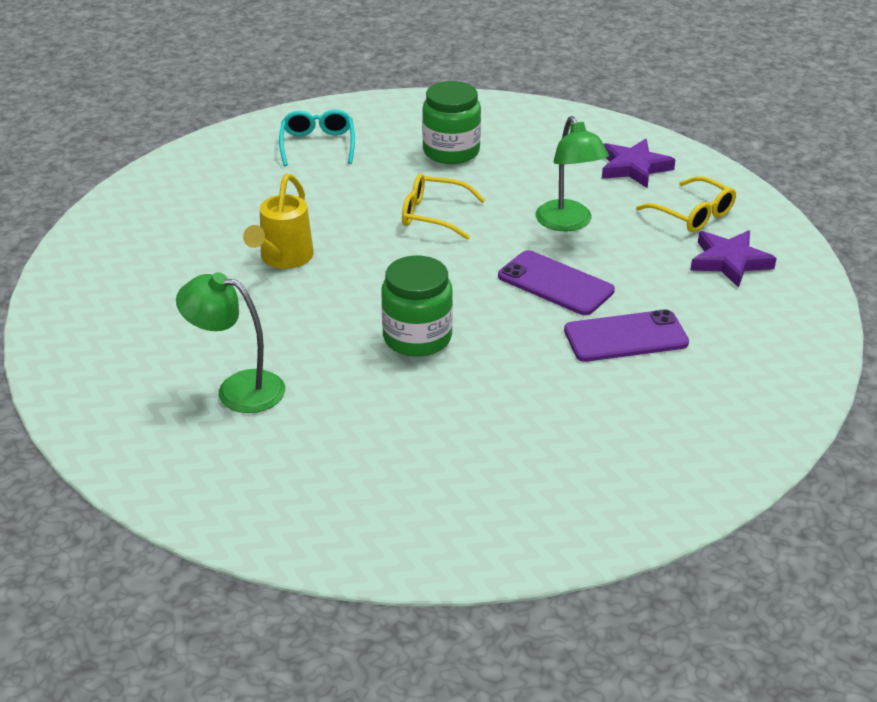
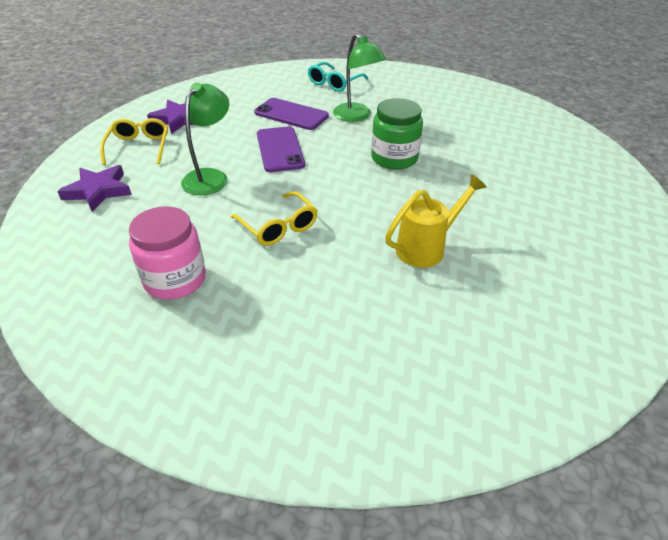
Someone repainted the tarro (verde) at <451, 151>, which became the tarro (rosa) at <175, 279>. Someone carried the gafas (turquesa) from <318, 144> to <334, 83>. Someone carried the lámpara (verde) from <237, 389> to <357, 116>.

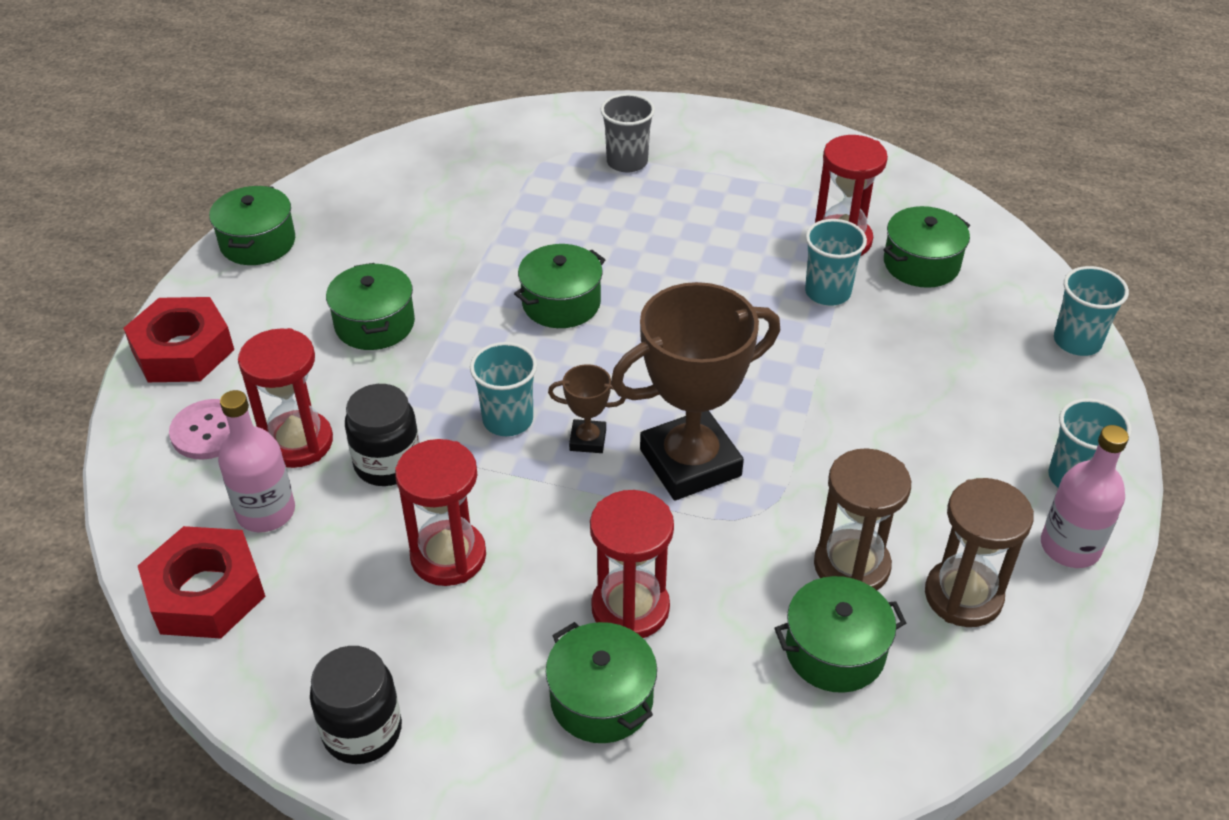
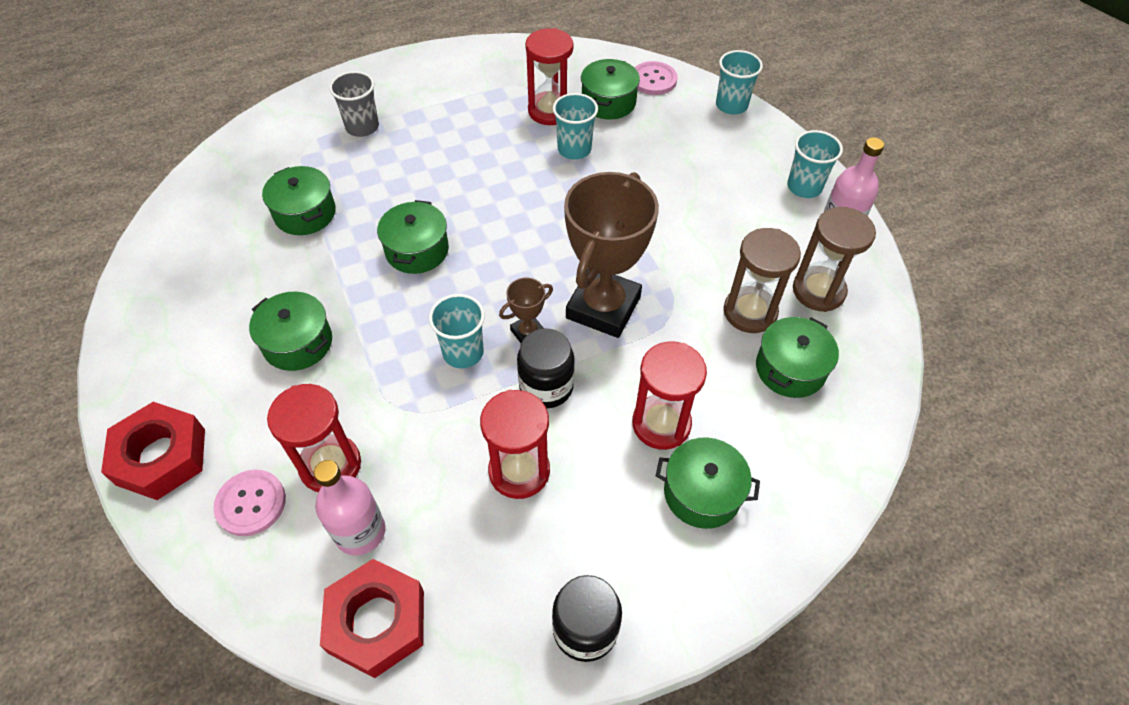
Someone carried the olla (verde) from <258, 242> to <305, 213>. Someone carried the tarro (negro) from <387, 463> to <546, 387>. Someone put down the botón (rosa) at <653, 80>.

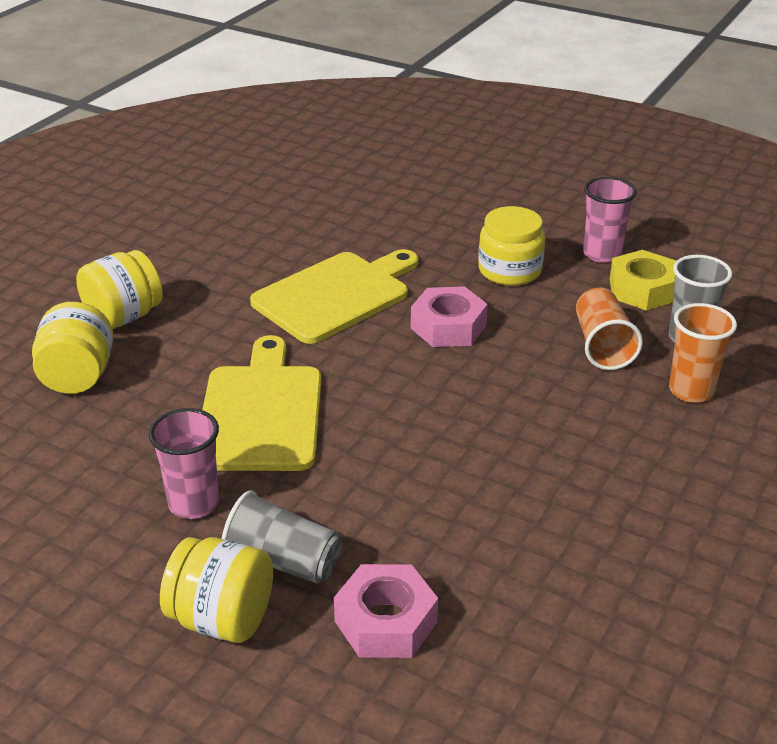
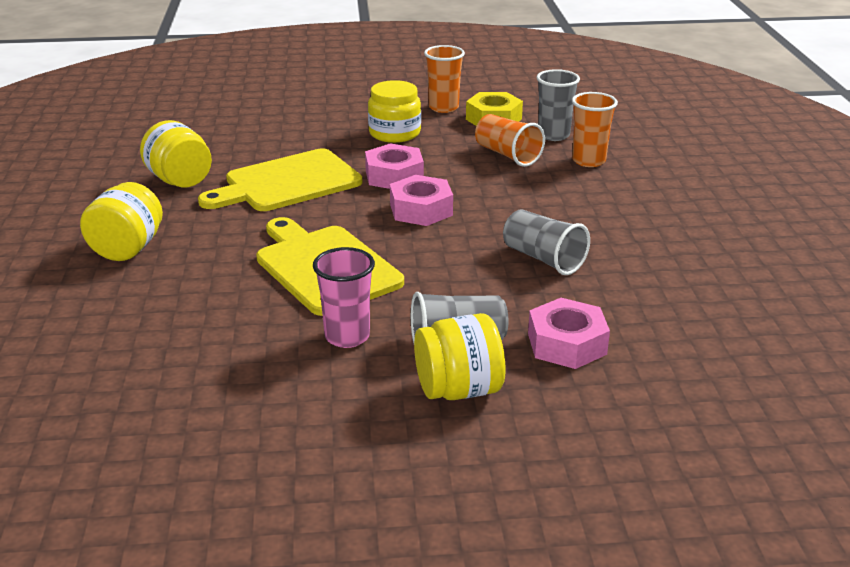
Someone repainted the vaso (rosa) at <602, 254>, which became the vaso (naranja) at <443, 107>. Someone rotated the tabla de cortar (amarillo) at <336, 295> by 135 degrees counterclockwise. Someone carried the tarro (amarillo) from <78, 377> to <180, 180>. Someone put down the tuerca (rosa) at <421, 210>. Someone put down the vaso (gris) at <543, 259>.

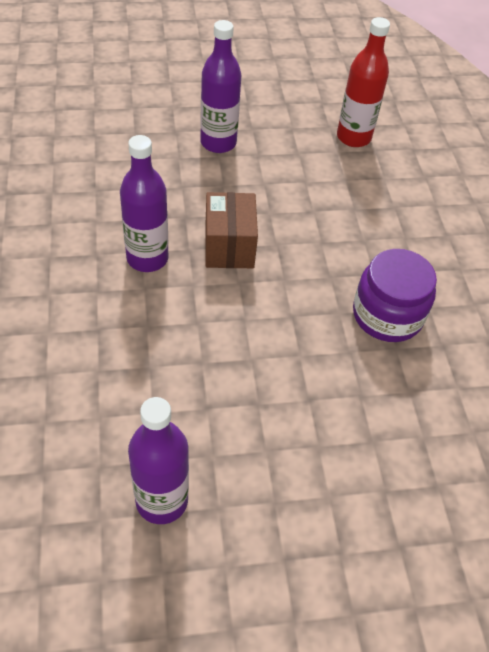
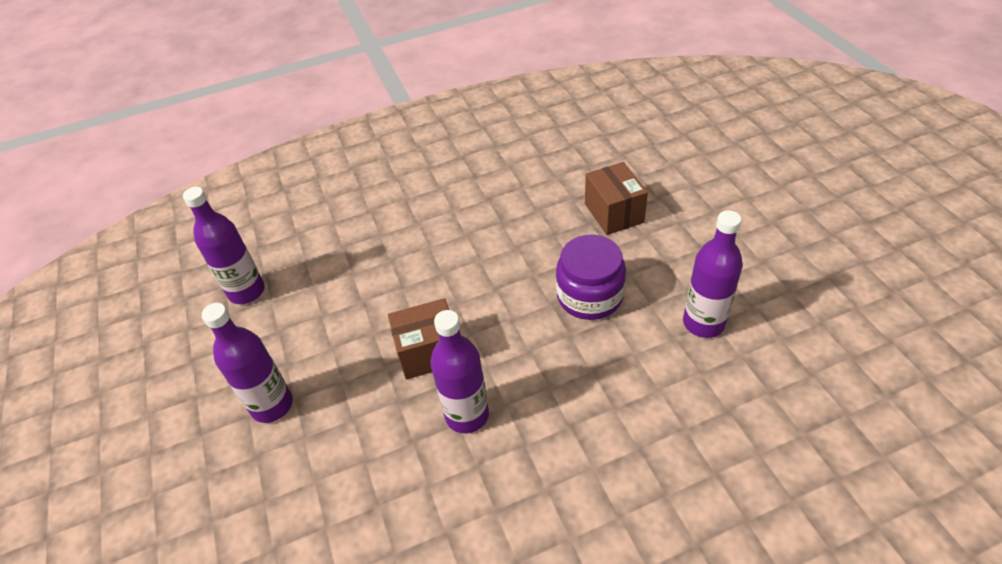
Someone repainted the botella (rojo) at <353, 137>, which became the botella (morado) at <246, 292>. Someone carried the tarro (morado) from <387, 315> to <589, 296>. Someone put down the caja (marrón) at <613, 213>.

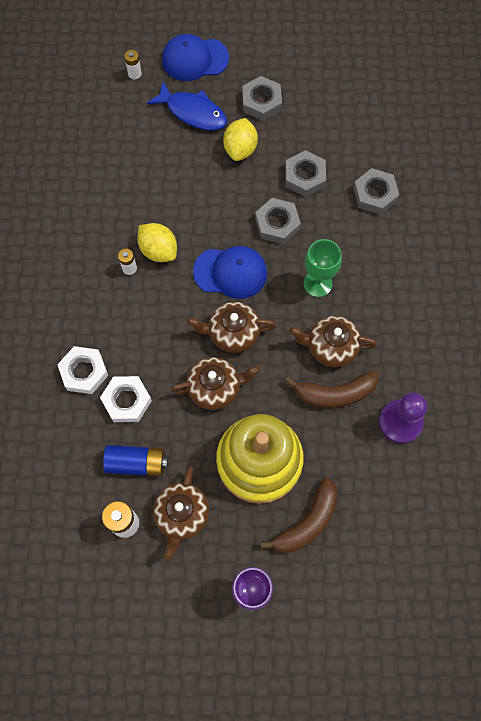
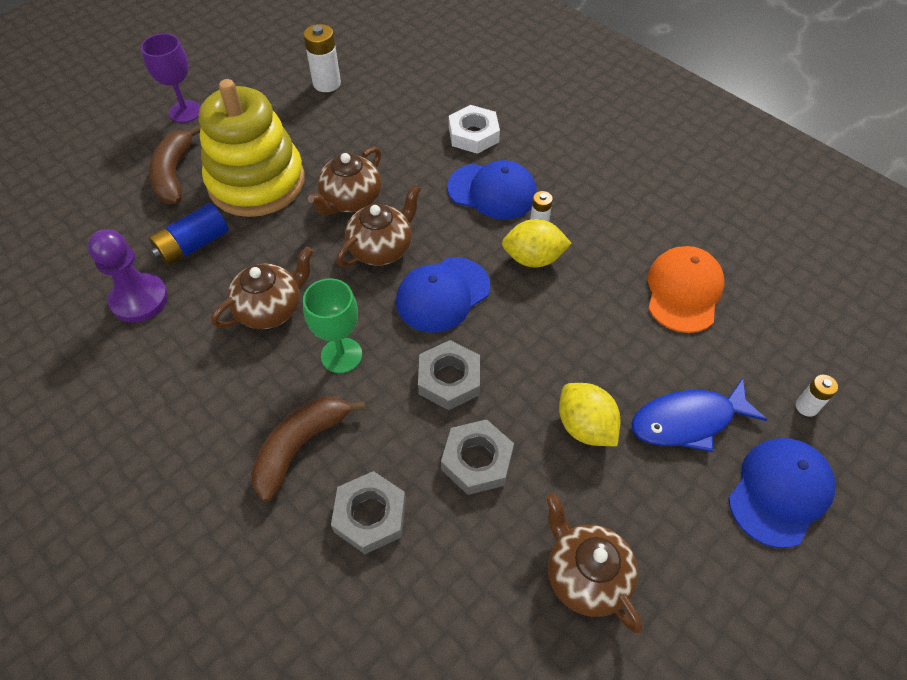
Someone took away the tuerca (gris) at <261, 102>. Someone carried the plátano (marrón) from <335, 393> to <300, 446>. Someone took away the tuerca (blanco) at <127, 401>. Someone carried the pila (azul) from <136, 463> to <193, 245>. Someone carried the tetera (marrón) from <182, 515> to <585, 575>. Someone put down the gorra (azul) at <492, 191>. Someone put down the gorra (naranja) at <683, 291>.

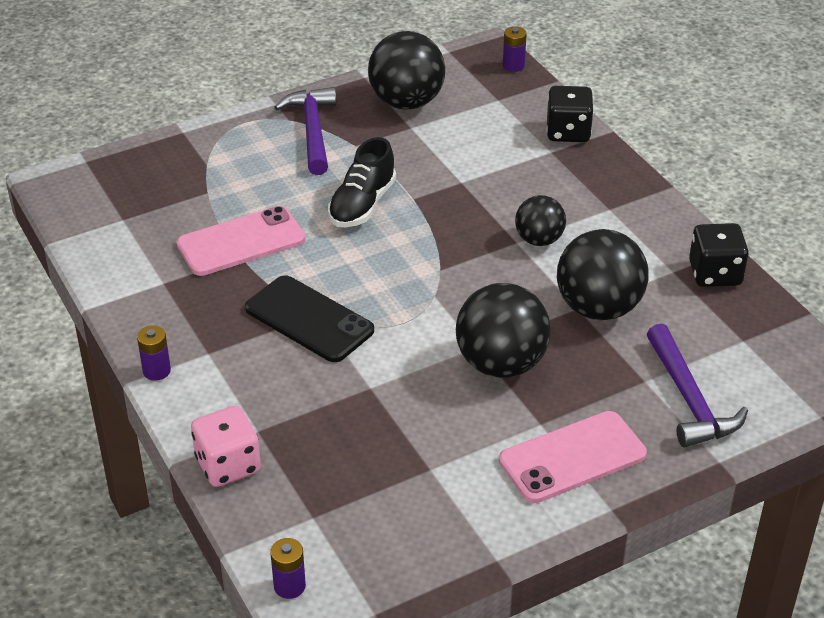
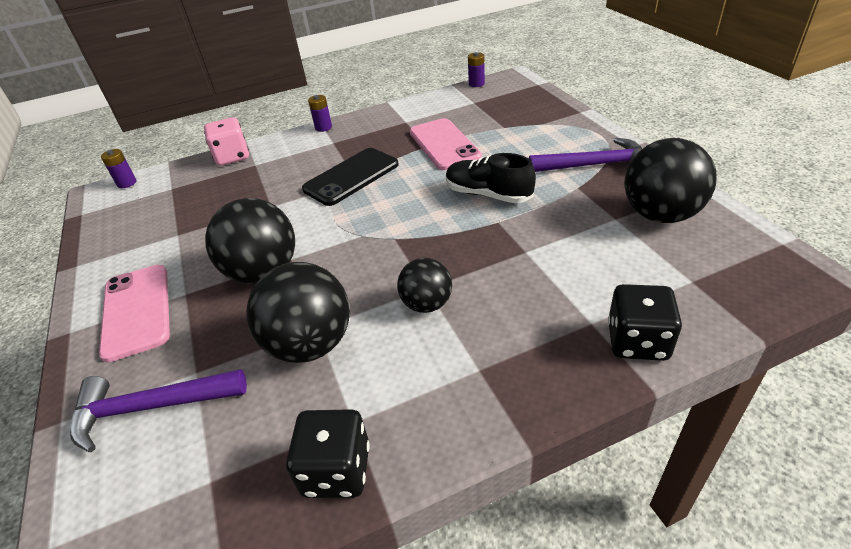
Someone carried the pila (morado) from <513, 66> to <476, 84>.

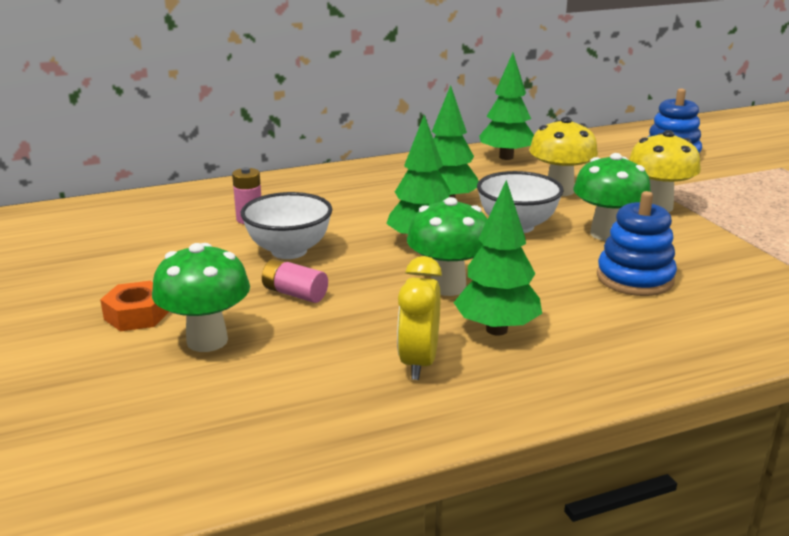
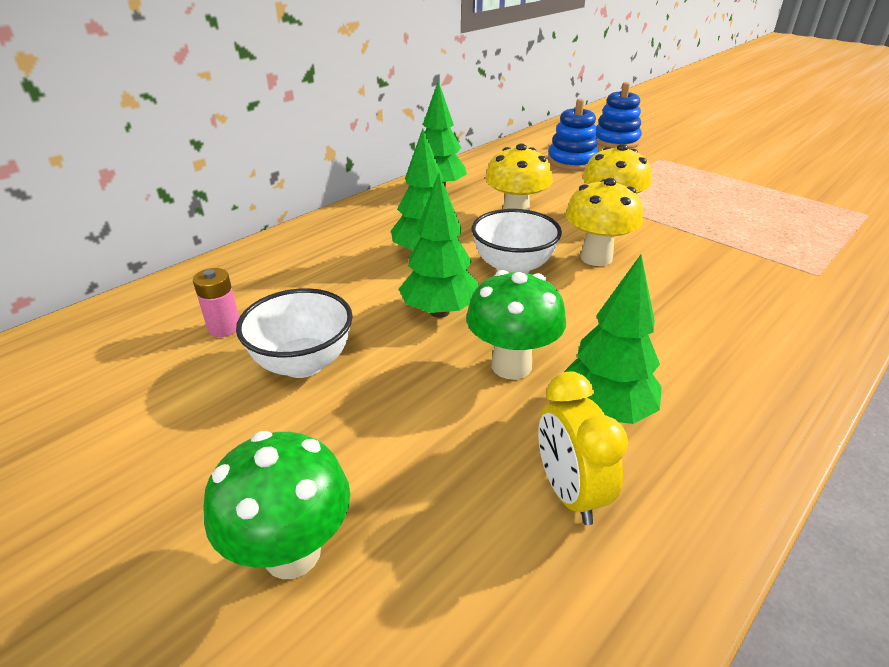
Someone repainted the seta (verde) at <606, 234>, which became the seta (amarillo) at <596, 258>. Someone carried the juguete apilable (azul) from <635, 278> to <616, 141>. Someone took away the pila (rosa) at <295, 294>. Someone took away the tuerca (naranja) at <137, 315>.

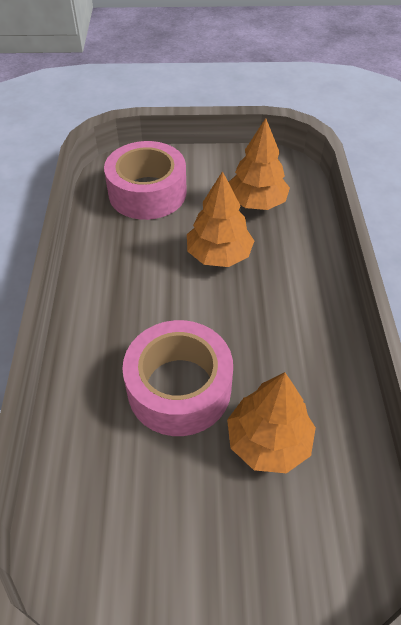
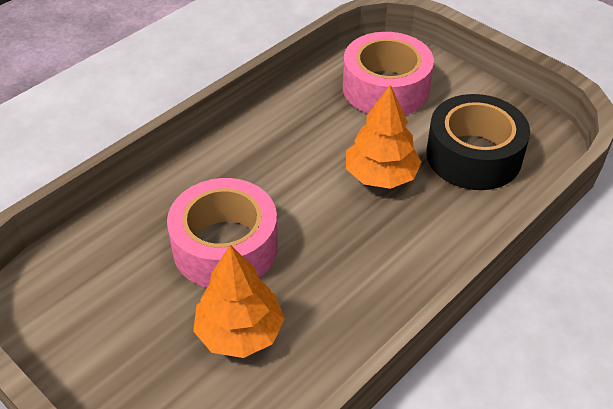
Someone swapped the árbol (naranja) at <256, 202> for the cinta adhesiva (negro) at <473, 155>.

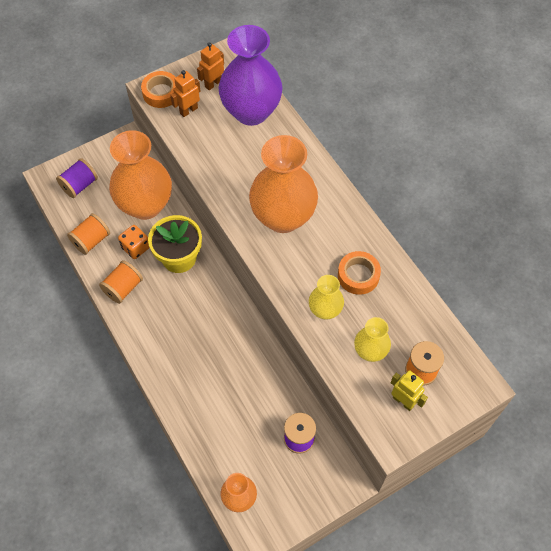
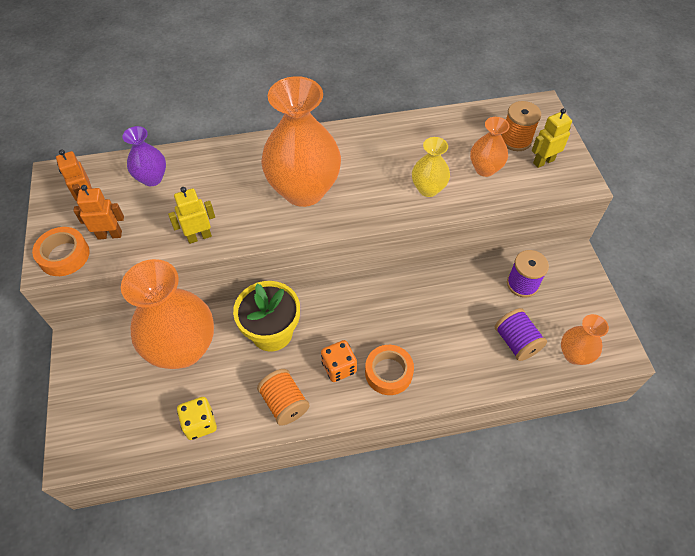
Someone scaled the florero (morado) at <251, 112> by 0.50. Someone rotated the robot (naranja) at <188, 110> by 105 degrees clockwise. Someone carried the carrete (morado) from <79, 185> to <516, 342>. Someone swapped the carrete (naranja) at <91, 240> for the dado (amarillo) at <200, 423>. Someone carried the dado (naranja) from <136, 247> to <339, 367>. Someone carried the cinta adhesiva (naranja) from <358, 275> to <388, 372>. Someone repainted the florero (amarillo) at <370, 351>, which became the florero (naranja) at <485, 169>. Someone put down the robot (amarillo) at <199, 237>.

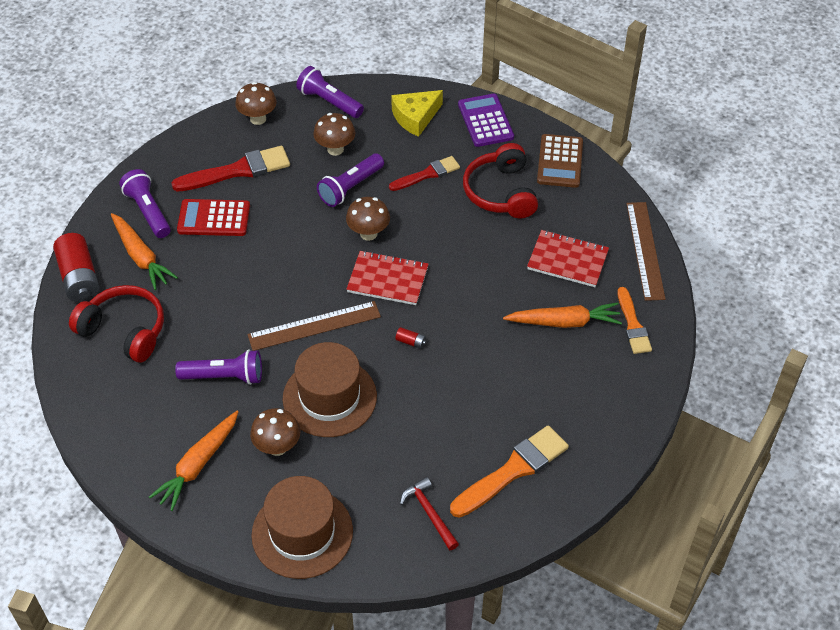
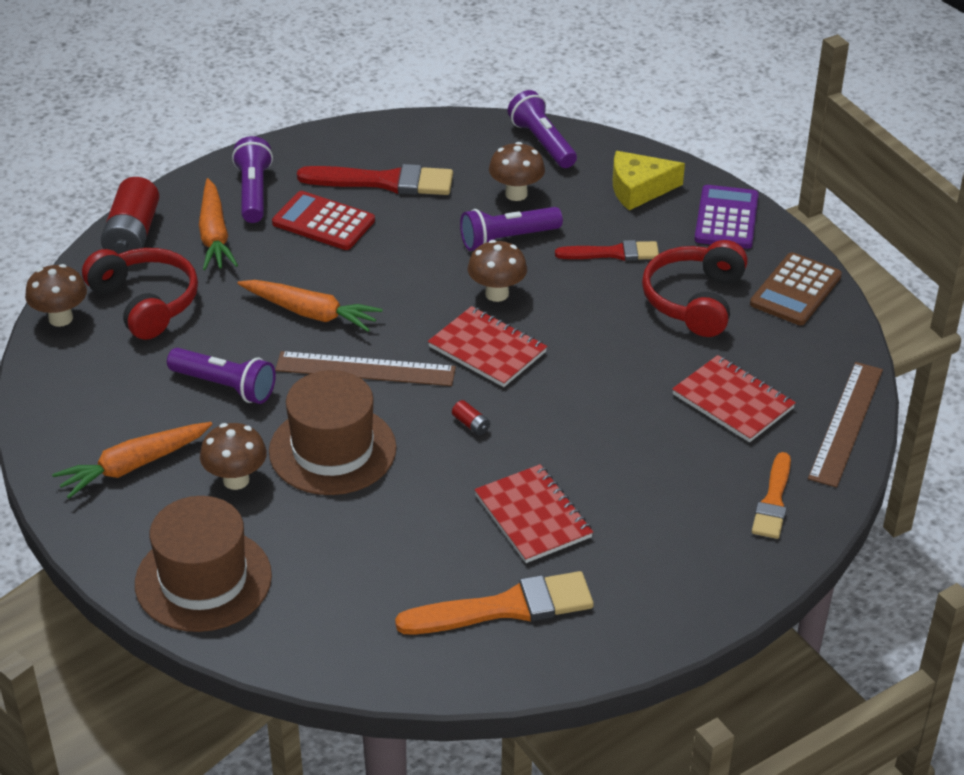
Someone carried the seta (marrón) from <258, 119> to <60, 318>. Someone carried the zanahoria (naranja) from <564, 322> to <310, 313>. Someone took away the martillo (rojo) at <429, 513>. Someone put down the cuaderno (rojo) at <533, 516>.

